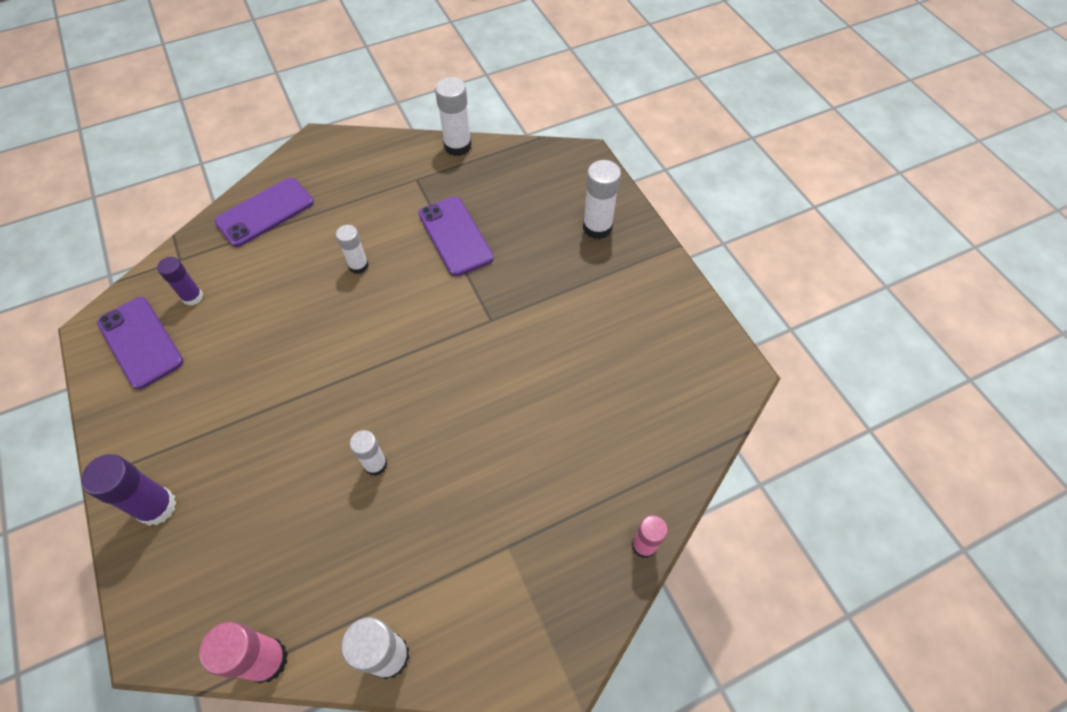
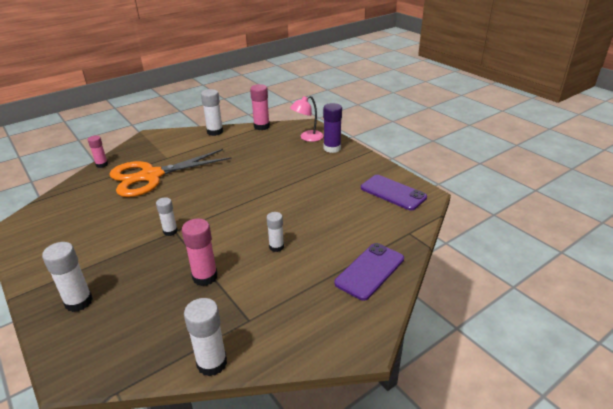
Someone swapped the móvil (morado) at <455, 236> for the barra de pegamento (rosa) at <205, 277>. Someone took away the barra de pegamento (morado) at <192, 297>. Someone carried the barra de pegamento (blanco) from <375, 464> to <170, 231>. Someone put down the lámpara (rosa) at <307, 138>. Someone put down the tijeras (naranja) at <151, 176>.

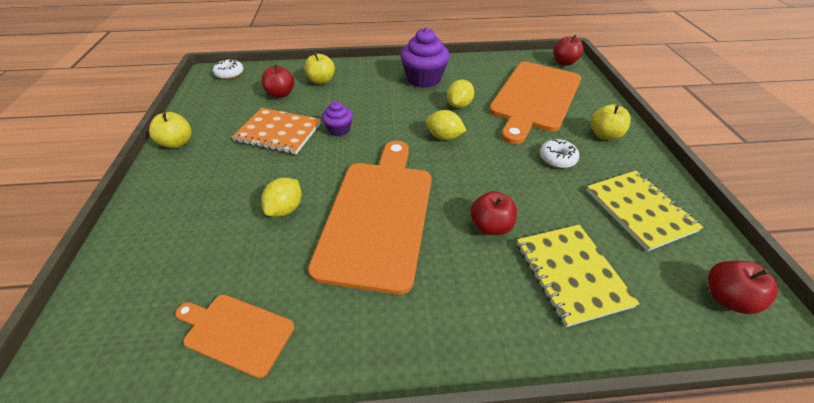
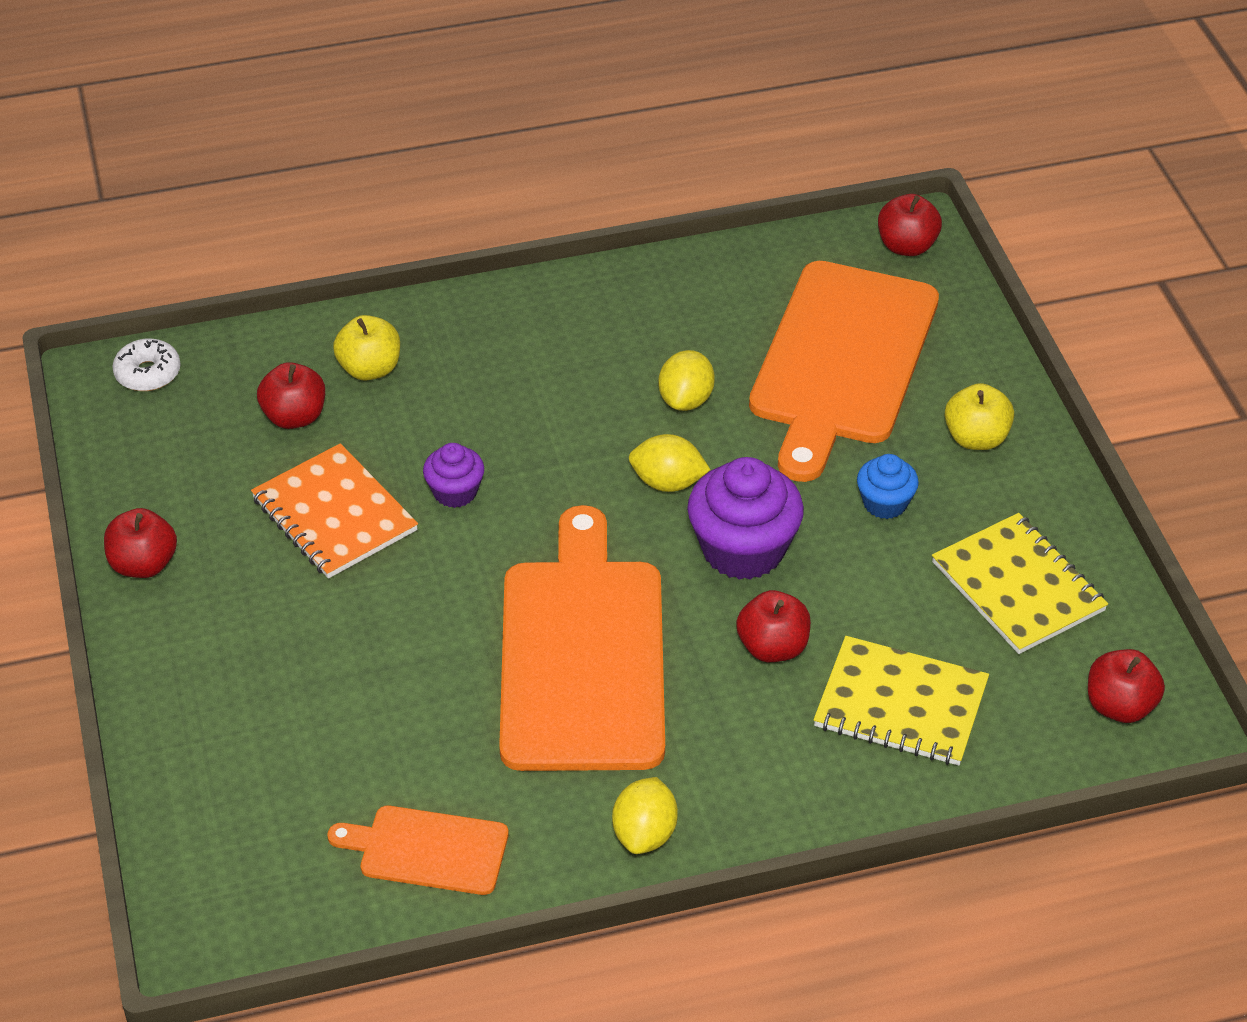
Someone carried the magdalena (morado) from <424, 79> to <743, 549>. Someone rotated the cuaderno (naranja) at <278, 132> by 45 degrees clockwise. Someone repainted the manzana (amarillo) at <178, 143>, which became the manzana (rojo) at <144, 564>. Someone swapped the rosquilla (blanco) at <557, 158> for the magdalena (azul) at <885, 503>. Someone carried the limón (amarillo) from <286, 208> to <644, 834>. Someone rotated the cuaderno (amarillo) at <571, 274> by 45 degrees counterclockwise.

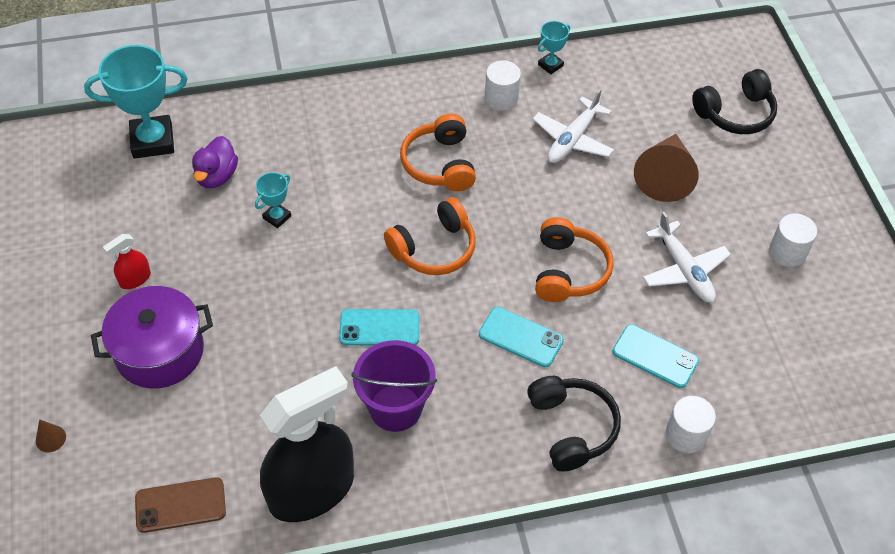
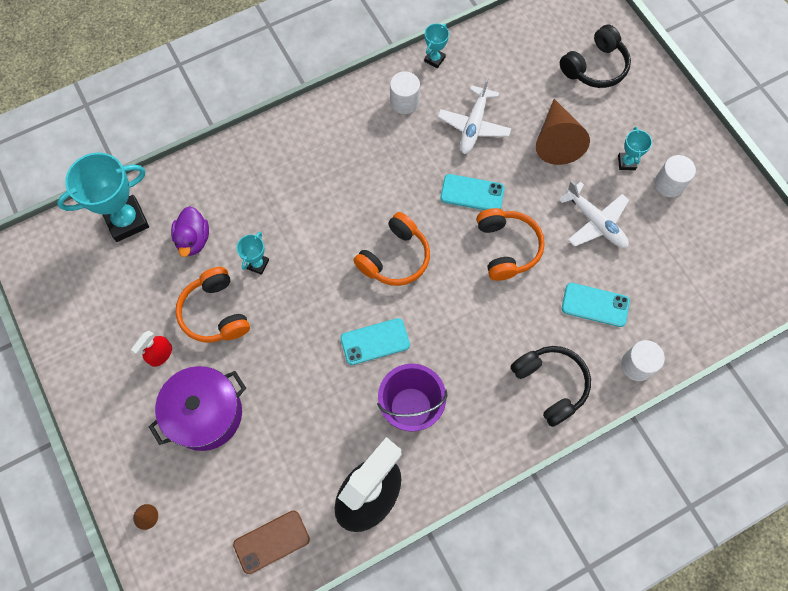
Someone carried the auriculares (naranja) from <440, 164> to <215, 312>. Someone carried the móvil (turquesa) from <521, 337> to <472, 193>. Someone put down the trofeo (turquesa) at <626, 162>.

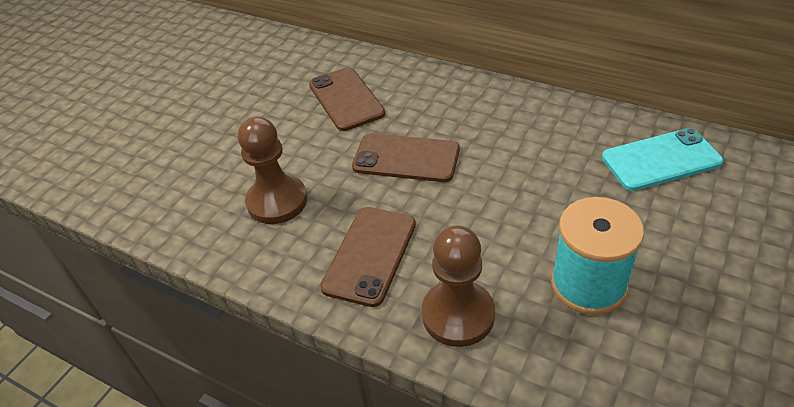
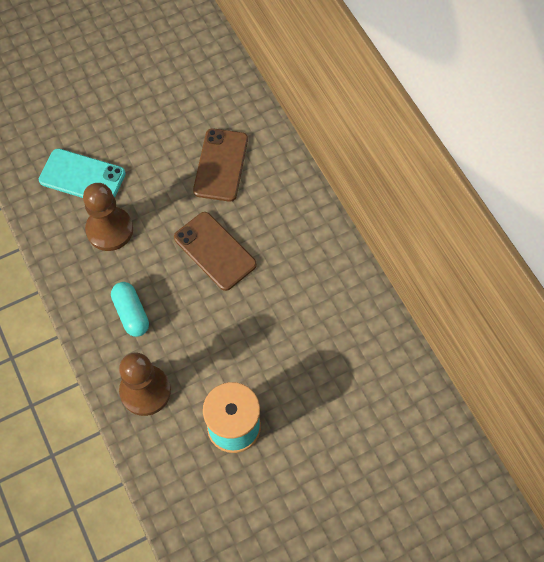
Someone carried the móvil (turquesa) from <661, 160> to <82, 177>. Someone swapped the móvil (marrón) at <370, 255> for the cápsula (turquesa) at <131, 313>.

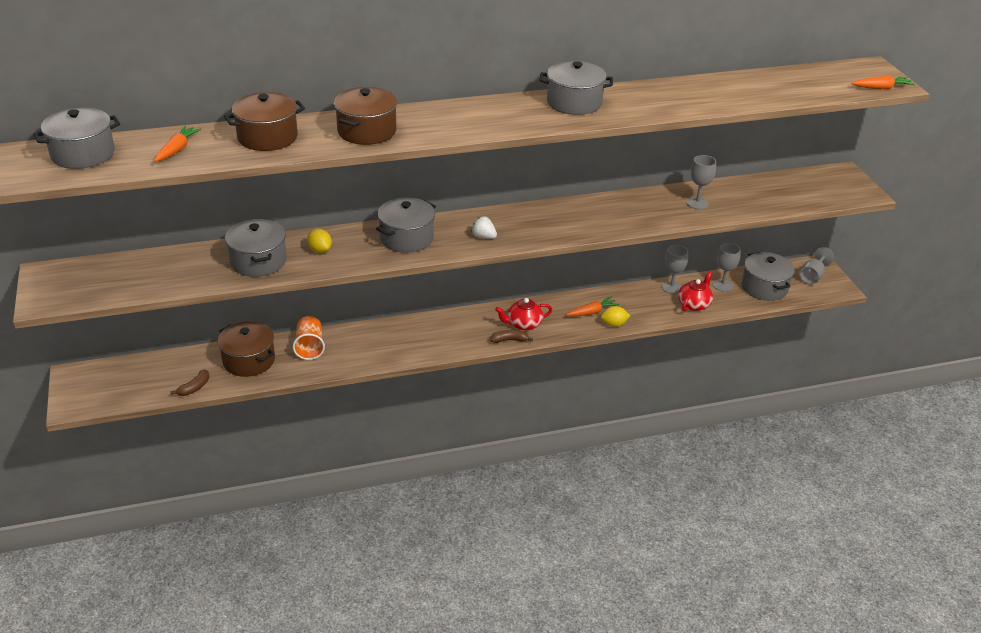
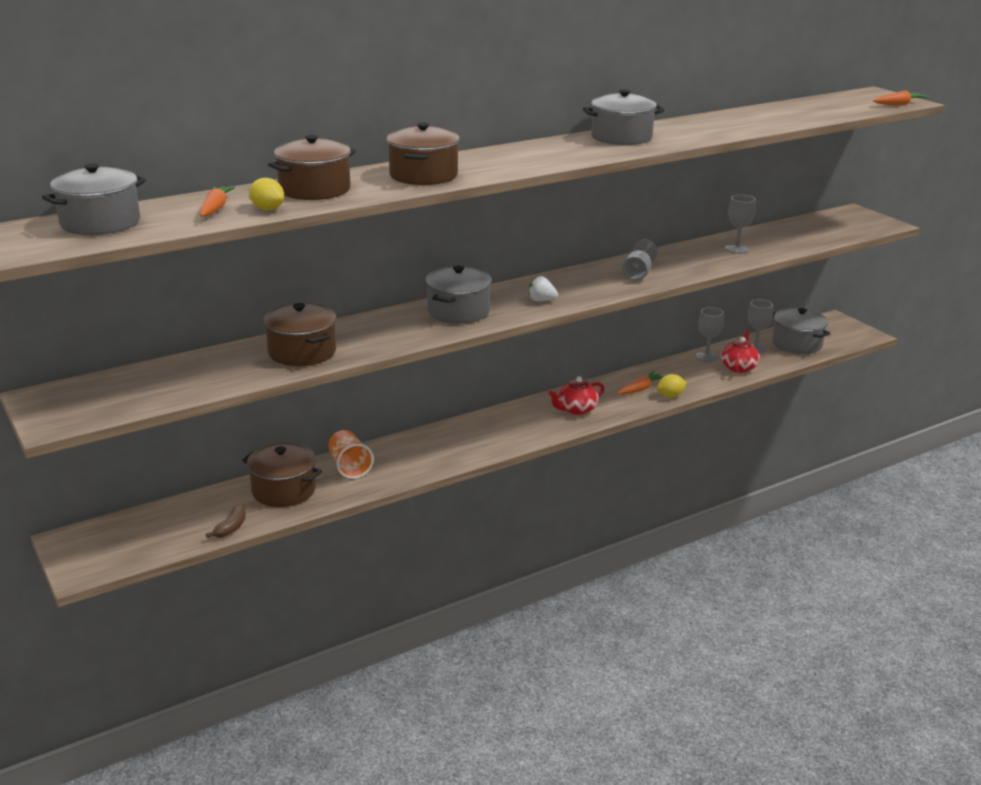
Someone repainted the olla (gris) at <258, 261>, which became the olla (marrón) at <302, 352>. Someone carried the limón (amarillo) from <320, 250> to <267, 209>. Someone carried the copa (gris) from <812, 276> to <637, 274>. Someone took away the plátano (marrón) at <509, 340>.

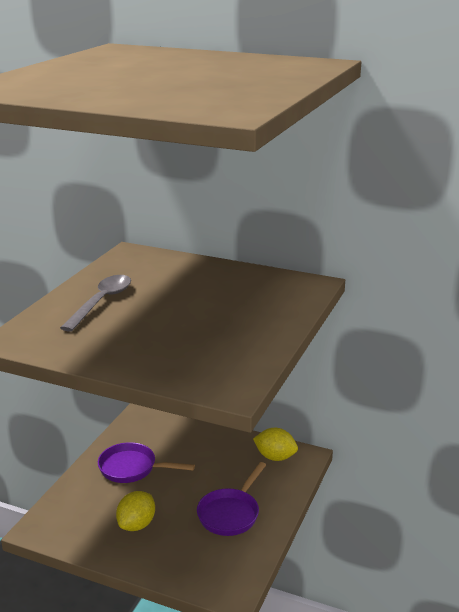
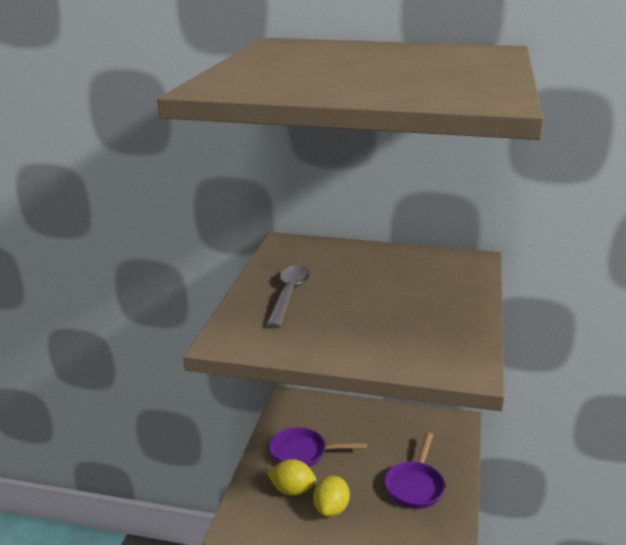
Someone carried the limón (amarillo) from <275, 457> to <292, 490>.

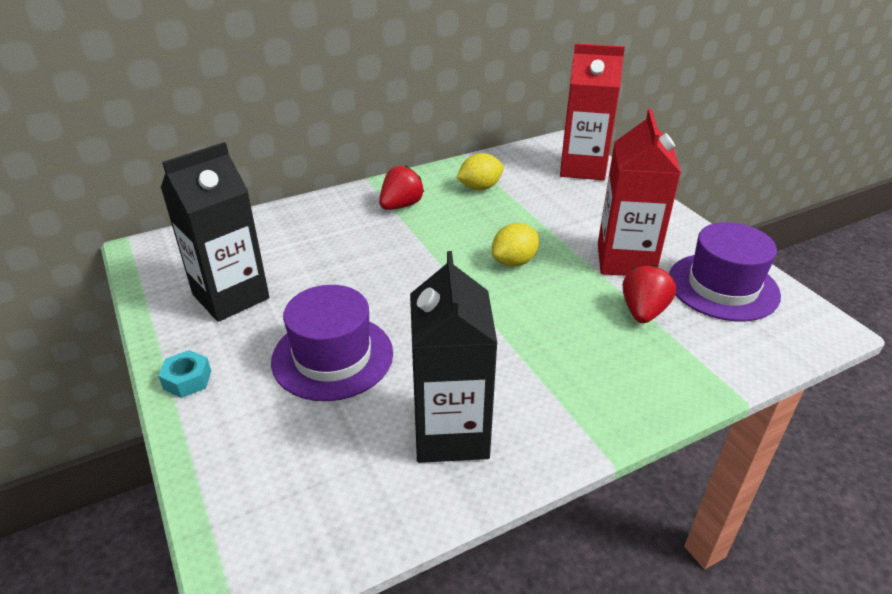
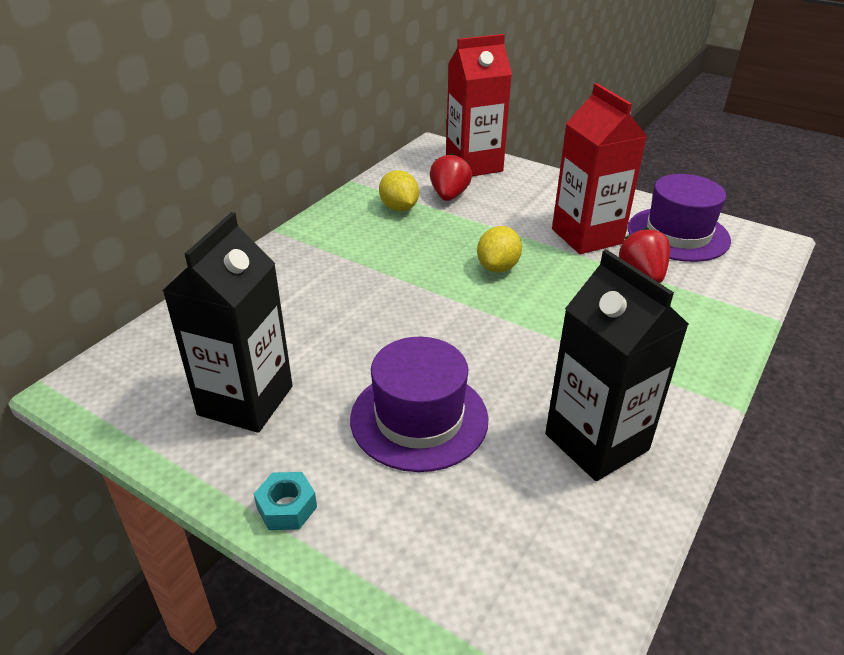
Someone rotated the limón (amarillo) at <480, 187> by 60 degrees counterclockwise. Someone carried the fresa (rojo) from <401, 205> to <449, 196>.

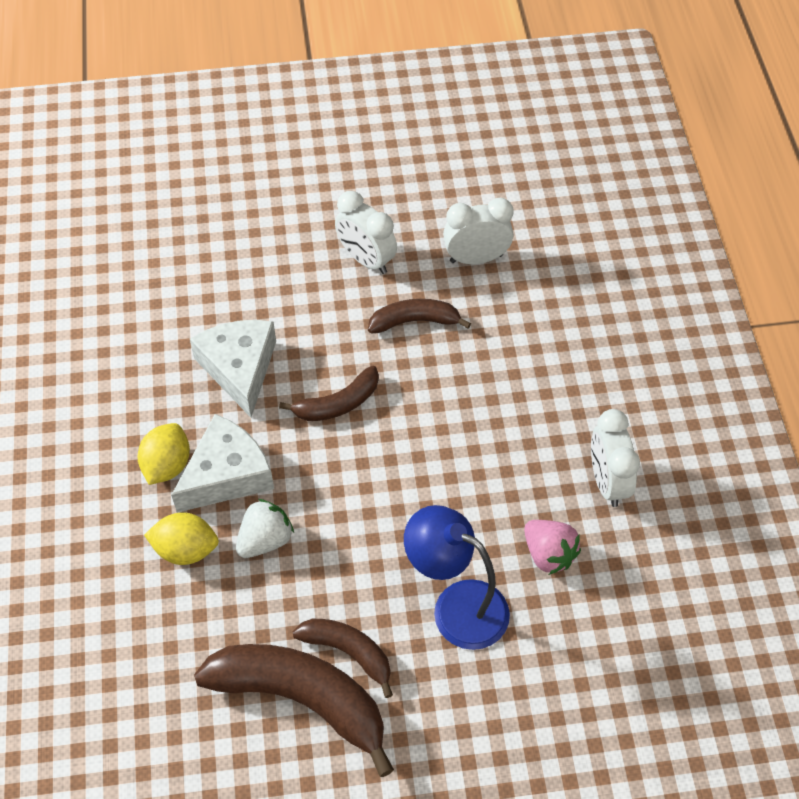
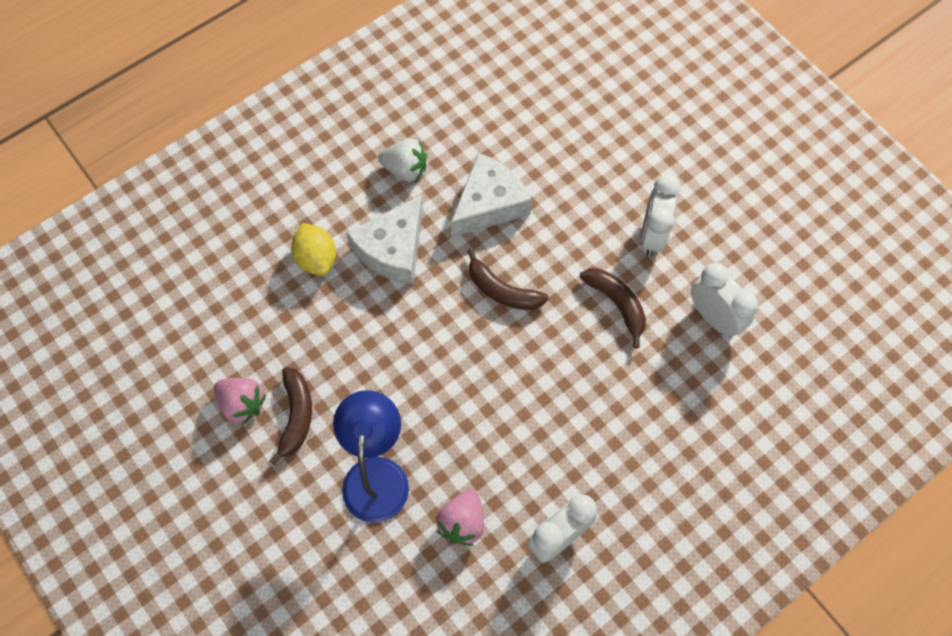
Someone rotated the queso (blanco) at <227, 475> by 105 degrees clockwise. Someone took away the limón (amarillo) at <167, 465>. Someone carried the fresa (blanco) from <265, 540> to <405, 169>. Someone swapped the plátano (marrón) at <301, 699> for the fresa (rosa) at <242, 404>.

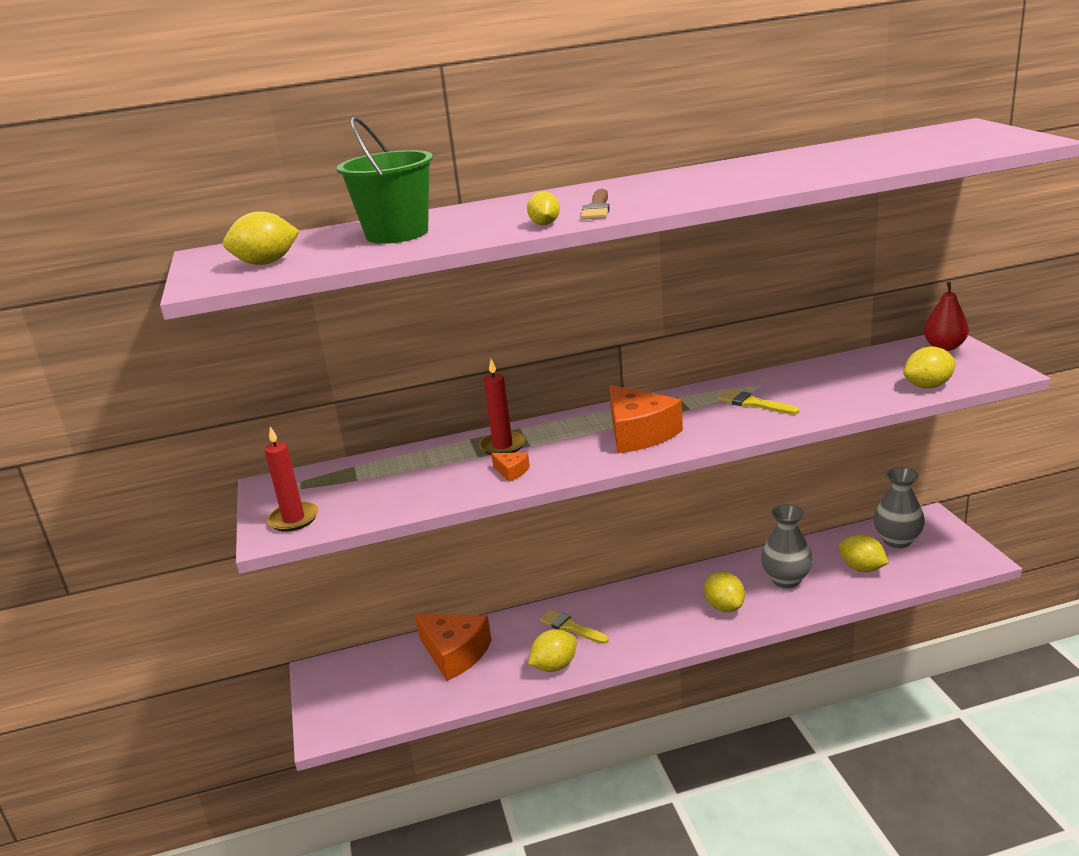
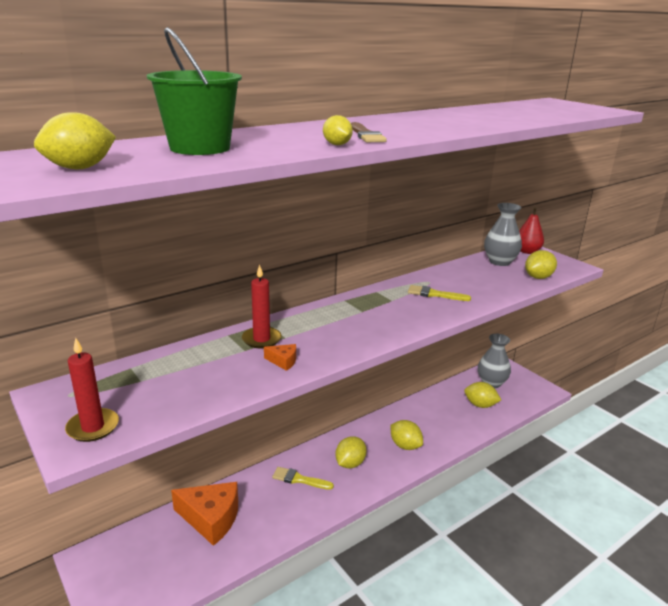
Someone took away the queso (naranja) at <639, 434>. Someone carried the florero (gris) from <786, 580> to <499, 262>. Someone carried the limón (amarillo) from <554, 666> to <350, 463>.

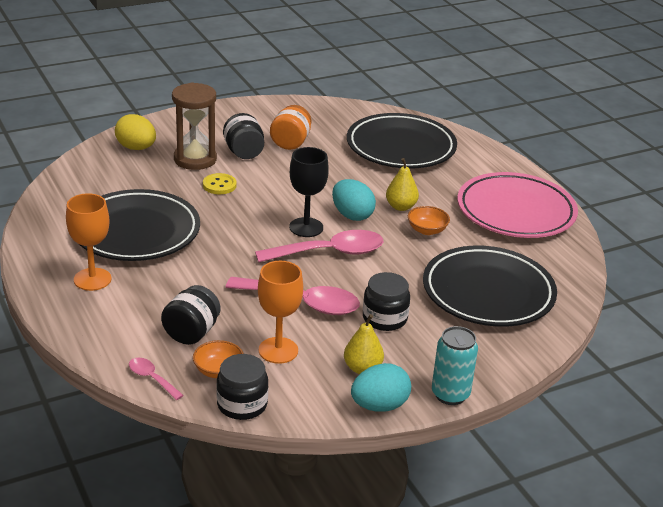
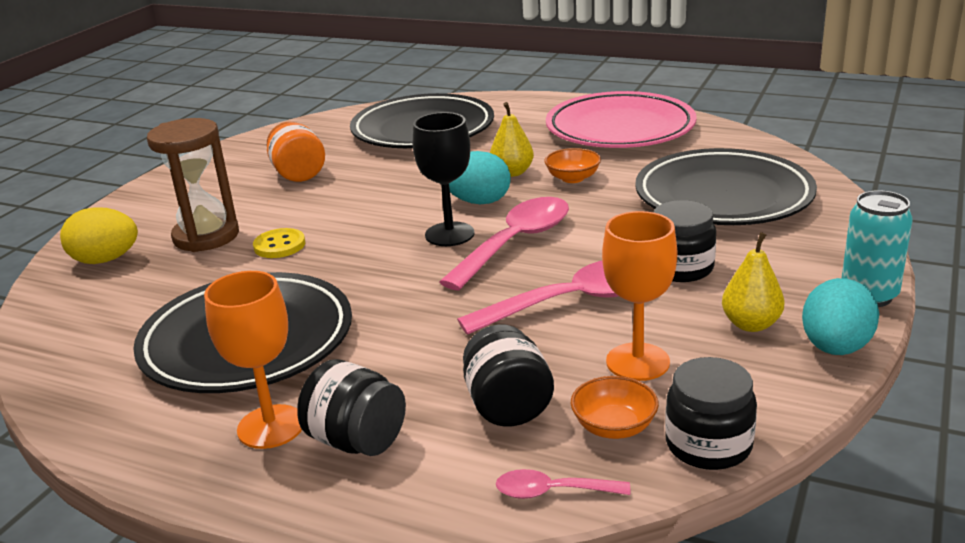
Someone carried the tarro (negro) from <244, 152> to <357, 441>.

